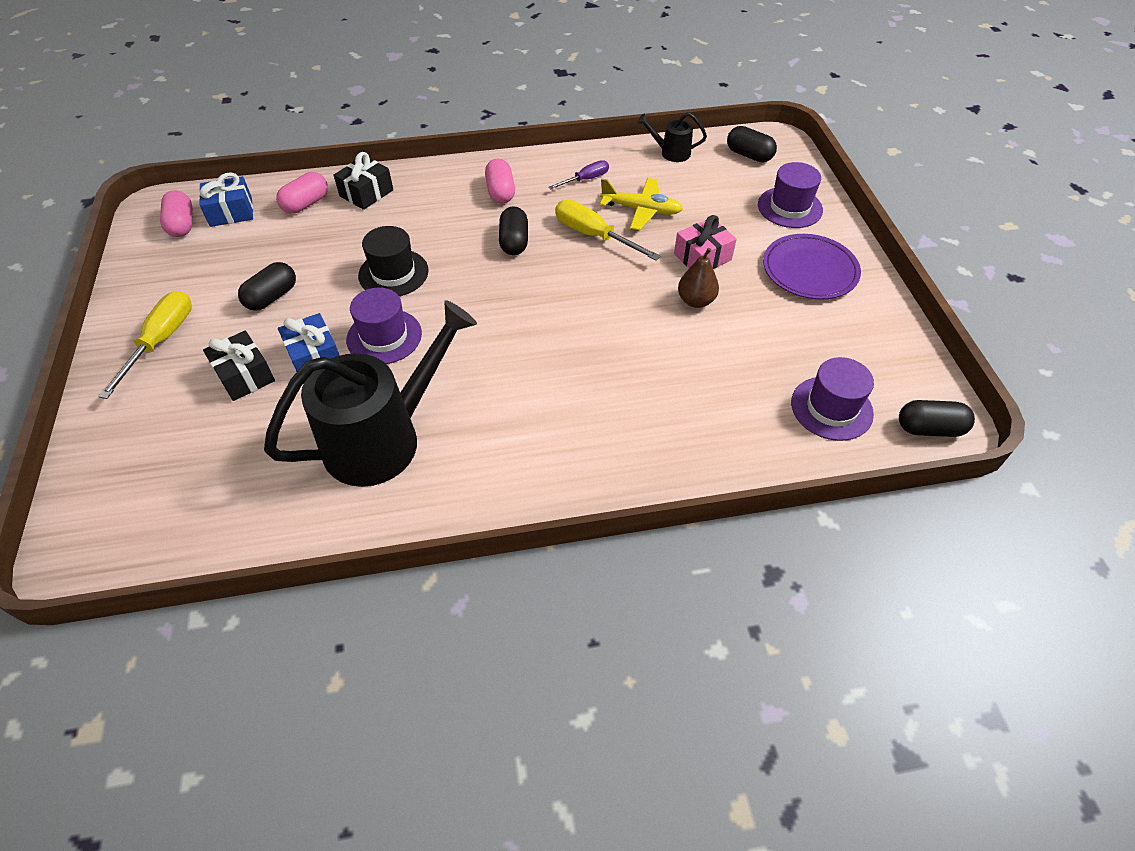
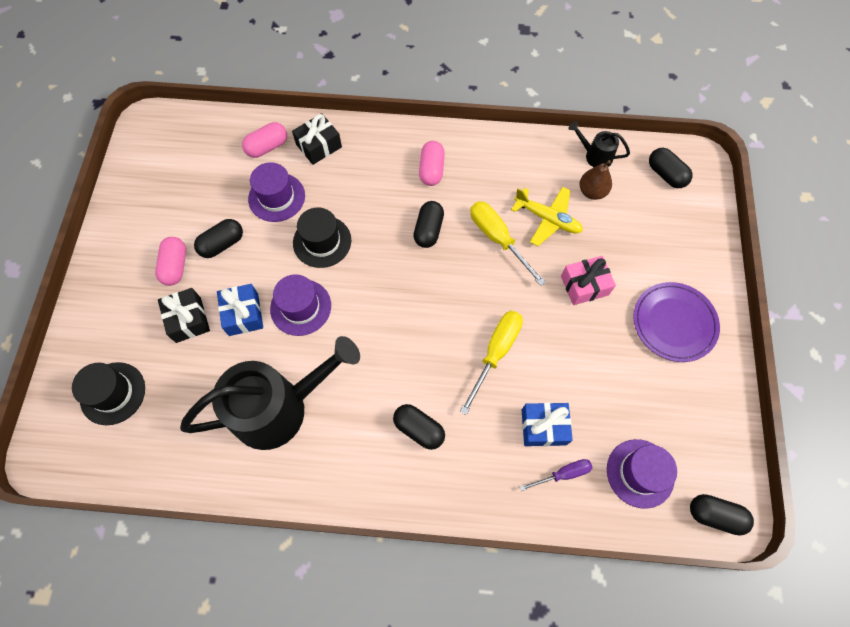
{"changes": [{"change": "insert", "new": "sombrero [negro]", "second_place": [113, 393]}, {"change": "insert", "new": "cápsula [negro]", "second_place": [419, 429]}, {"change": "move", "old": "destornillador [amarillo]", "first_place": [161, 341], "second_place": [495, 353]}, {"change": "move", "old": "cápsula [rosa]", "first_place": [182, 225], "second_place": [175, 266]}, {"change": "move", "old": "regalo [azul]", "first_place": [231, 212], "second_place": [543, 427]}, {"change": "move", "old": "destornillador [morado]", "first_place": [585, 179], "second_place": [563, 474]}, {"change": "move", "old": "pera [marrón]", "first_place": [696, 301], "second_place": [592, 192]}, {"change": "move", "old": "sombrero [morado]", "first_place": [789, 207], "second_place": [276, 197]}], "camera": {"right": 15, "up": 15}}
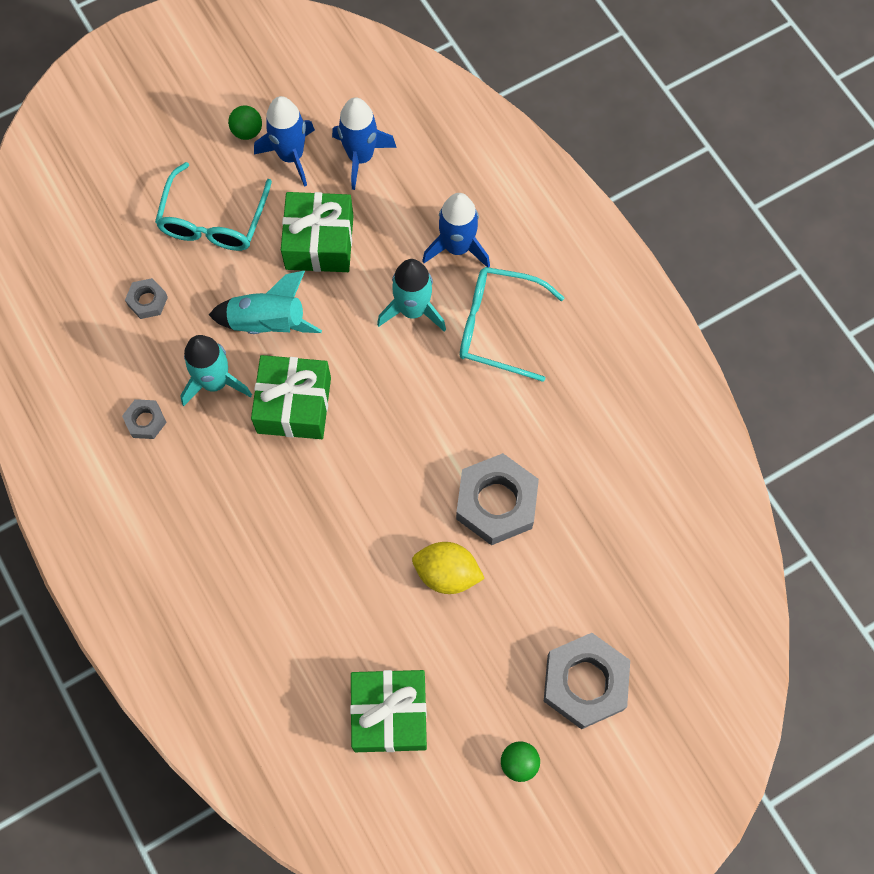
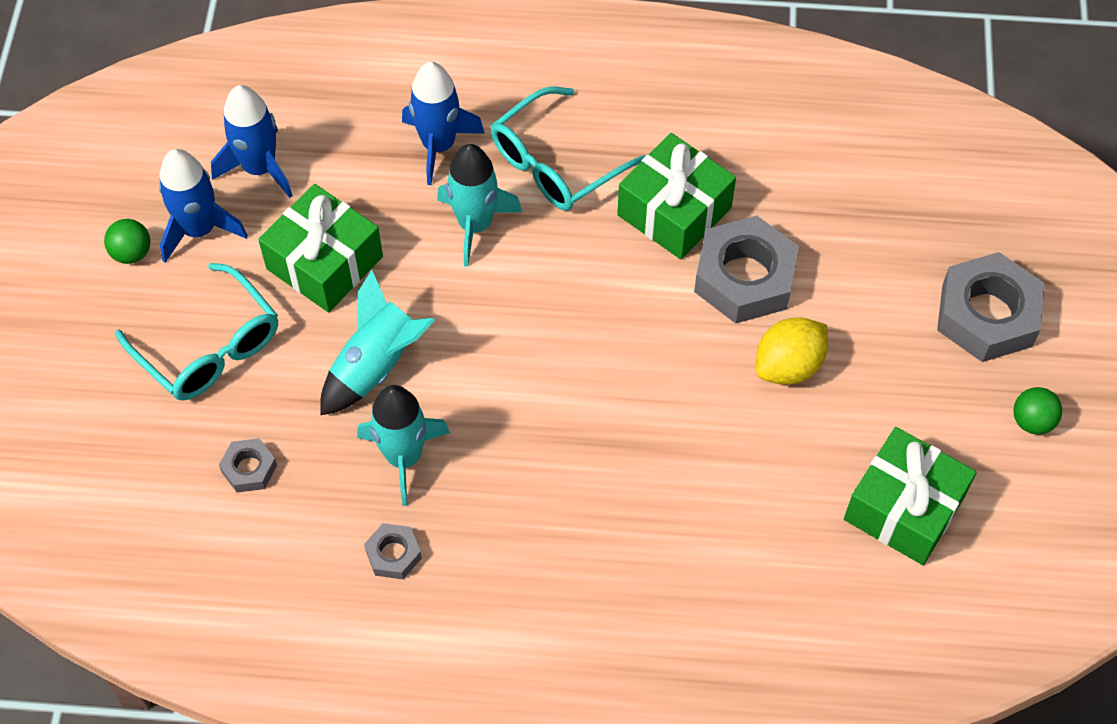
{"changes": [{"change": "move", "old": "regalo [verde]", "first_place": [294, 405], "second_place": [674, 211]}], "camera": {"right": -55, "up": -10}}
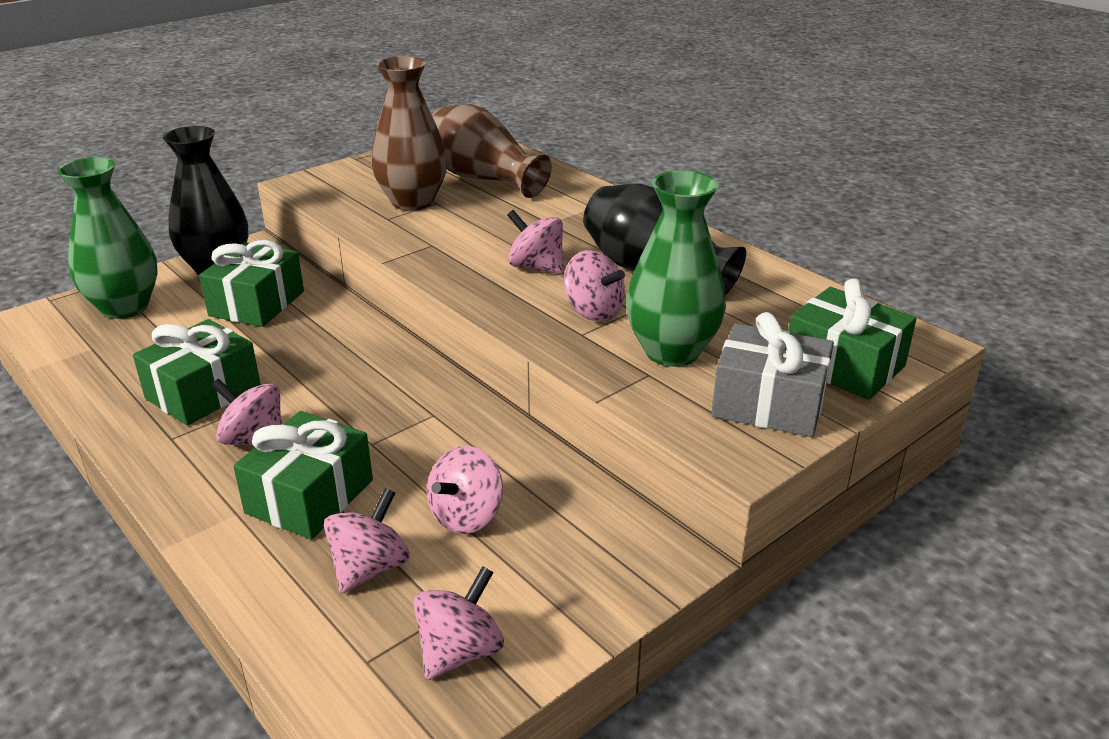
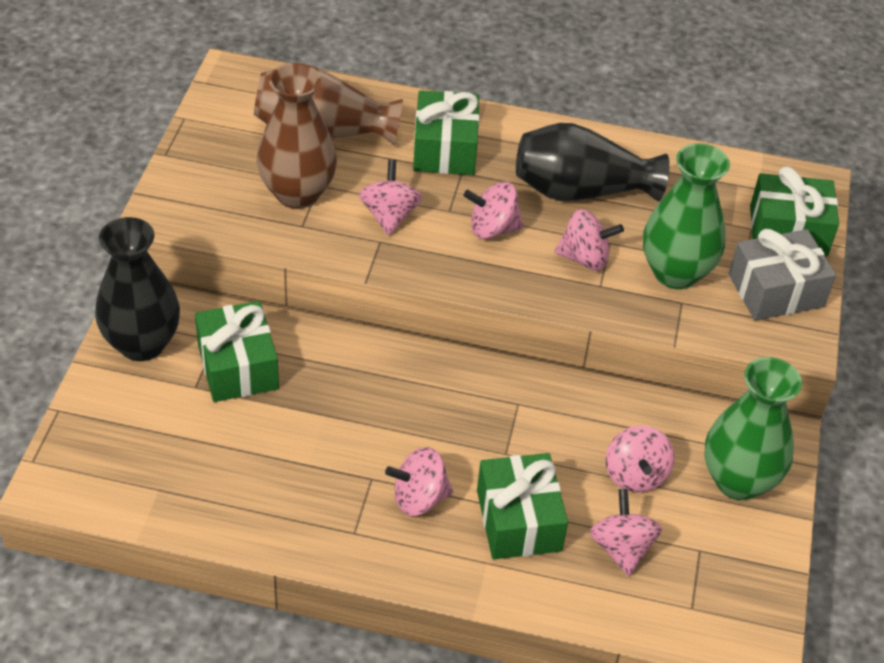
{"changes": [{"change": "move", "old": "florero [verde]", "first_place": [125, 307], "second_place": [738, 480]}, {"change": "move", "old": "regalo [verde]", "first_place": [203, 392], "second_place": [445, 149]}, {"change": "move", "old": "peonza [rosa]", "first_place": [460, 651], "second_place": [389, 216]}], "camera": {"right": -40, "up": 15}}
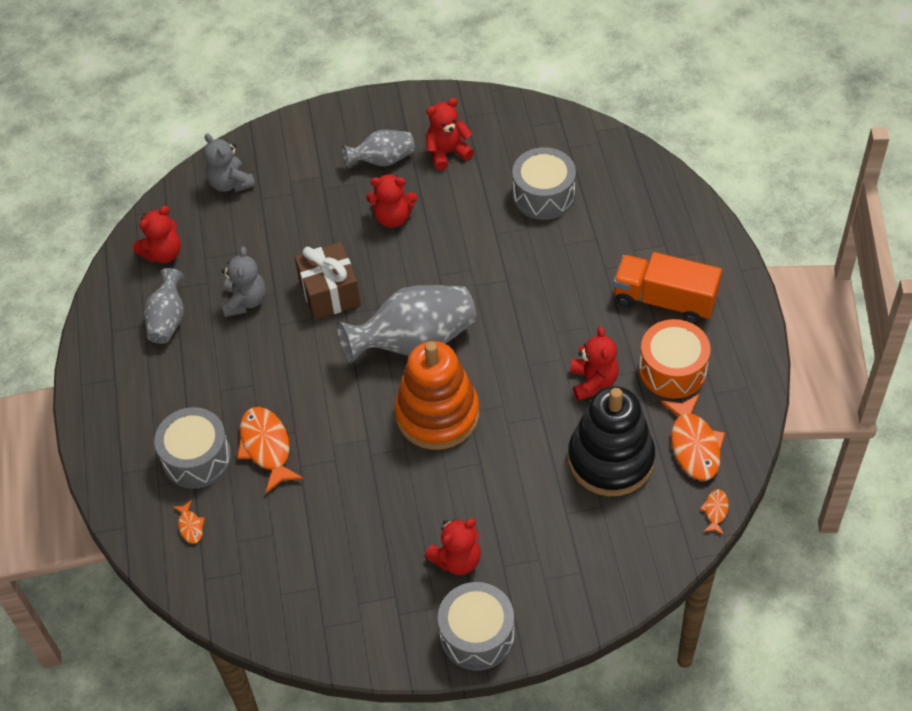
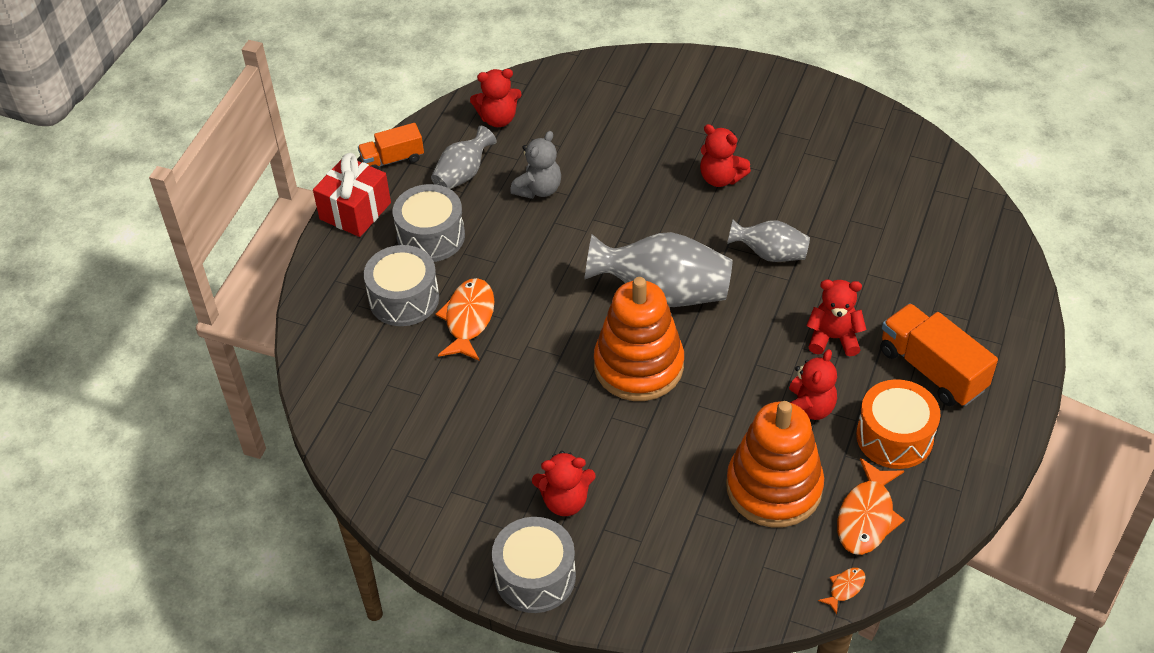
{"changes": [{"change": "delete", "old": "pez [naranja]", "first_place": [190, 526]}, {"change": "delete", "old": "osito [gris]", "first_place": [230, 183]}, {"change": "delete", "old": "regalo [marrón]", "first_place": [329, 293]}, {"change": "insert", "new": "regalo [rojo]", "second_place": [355, 211]}, {"change": "insert", "new": "camión [naranja]", "second_place": [392, 159]}, {"change": "move", "old": "florero [gris]", "first_place": [382, 160], "second_place": [770, 254]}, {"change": "move", "old": "osito [rojo]", "first_place": [447, 153], "second_place": [833, 338]}, {"change": "move", "old": "tambor [gris]", "first_place": [543, 195], "second_place": [431, 236]}, {"change": "recolor", "old": "juguete apilable [negro]", "new": "juguete apilable [naranja]", "first_place": [610, 459], "second_place": [774, 487]}], "camera": {"right": 30, "up": -5}}
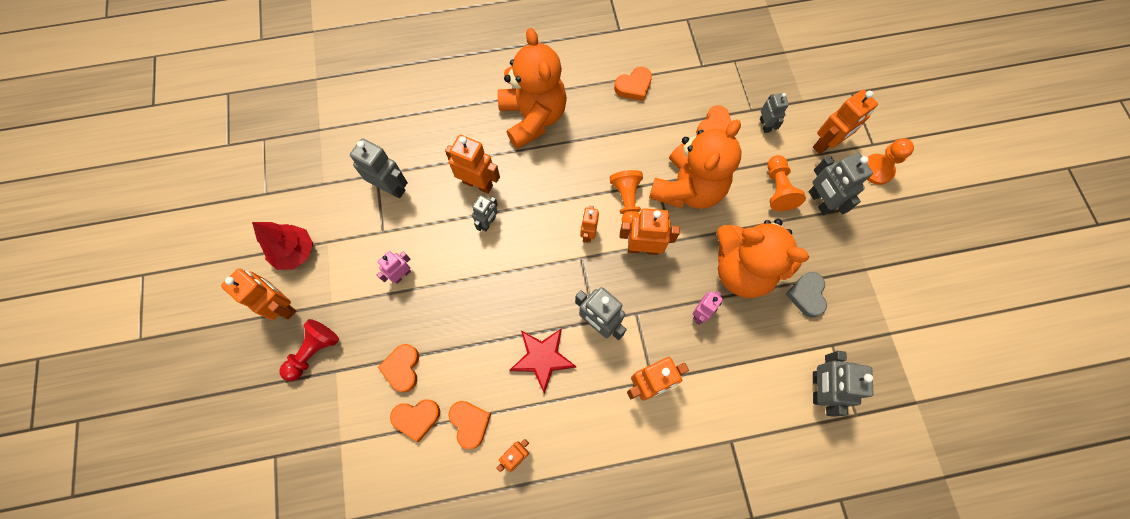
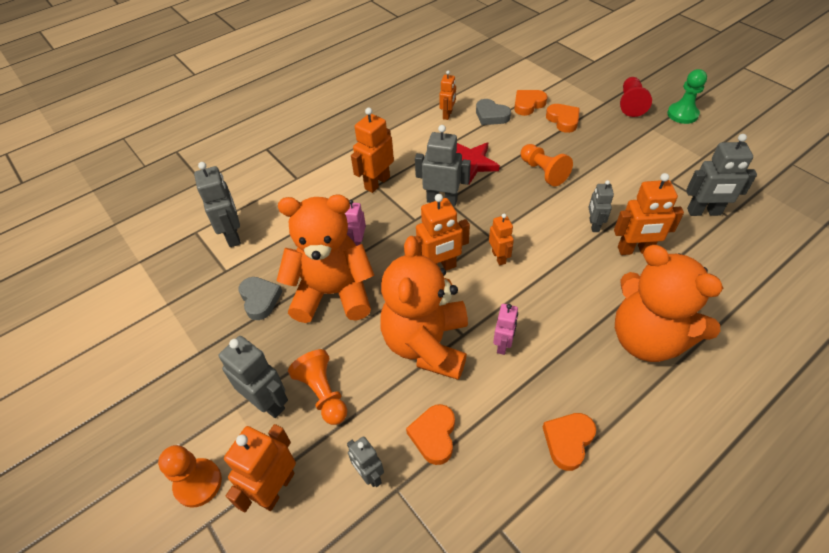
{"changes": [{"change": "delete", "old": "árbol [rojo]", "first_place": [295, 252]}, {"change": "move", "old": "robot [rosa]", "first_place": [401, 275], "second_place": [503, 345]}, {"change": "move", "old": "peón [naranja]", "first_place": [627, 202], "second_place": [543, 172]}, {"change": "replace", "old": "robot [naranja]", "new": "peón [verde]", "first_place": [282, 305], "second_place": [682, 114]}, {"change": "recolor", "old": "corazón [naranja]", "new": "corazón [gris]", "first_place": [470, 423], "second_place": [491, 116]}], "camera": {"right": 155, "up": -20}}
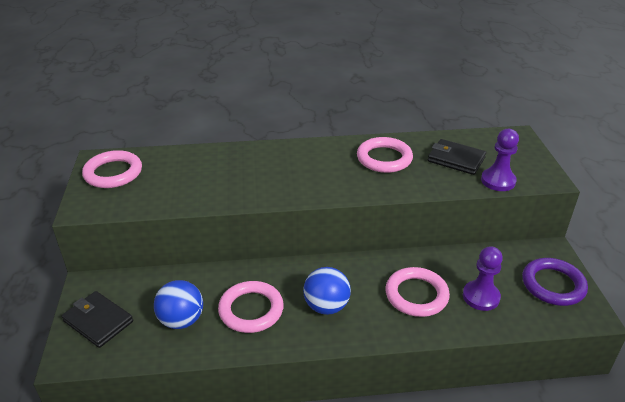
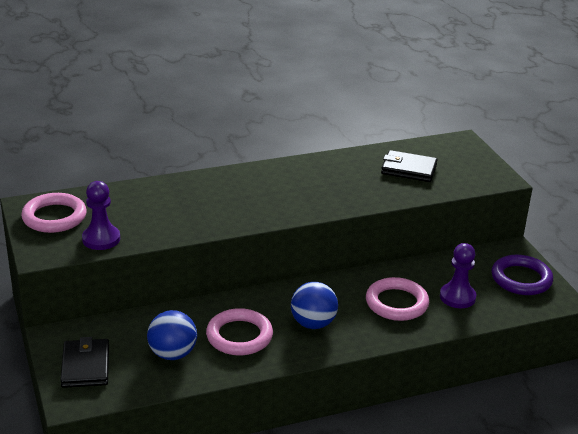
{"changes": [{"change": "delete", "old": "anillo [rosa]", "first_place": [384, 158]}, {"change": "move", "old": "peón [morado]", "first_place": [498, 181], "second_place": [101, 239]}, {"change": "rotate", "old": "cartera [negro]", "first_place": [98, 321], "second_place": [85, 366], "degrees": 60}], "camera": {"right": -15, "up": -5}}
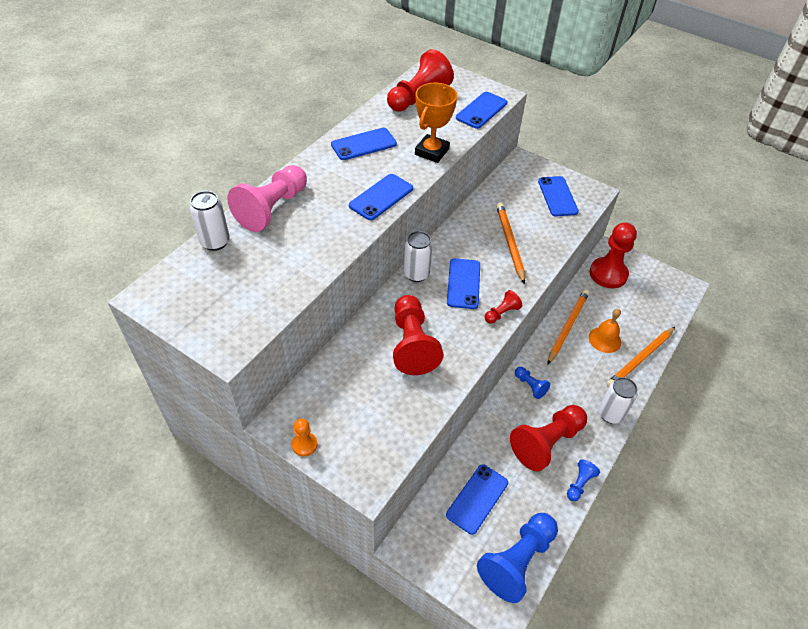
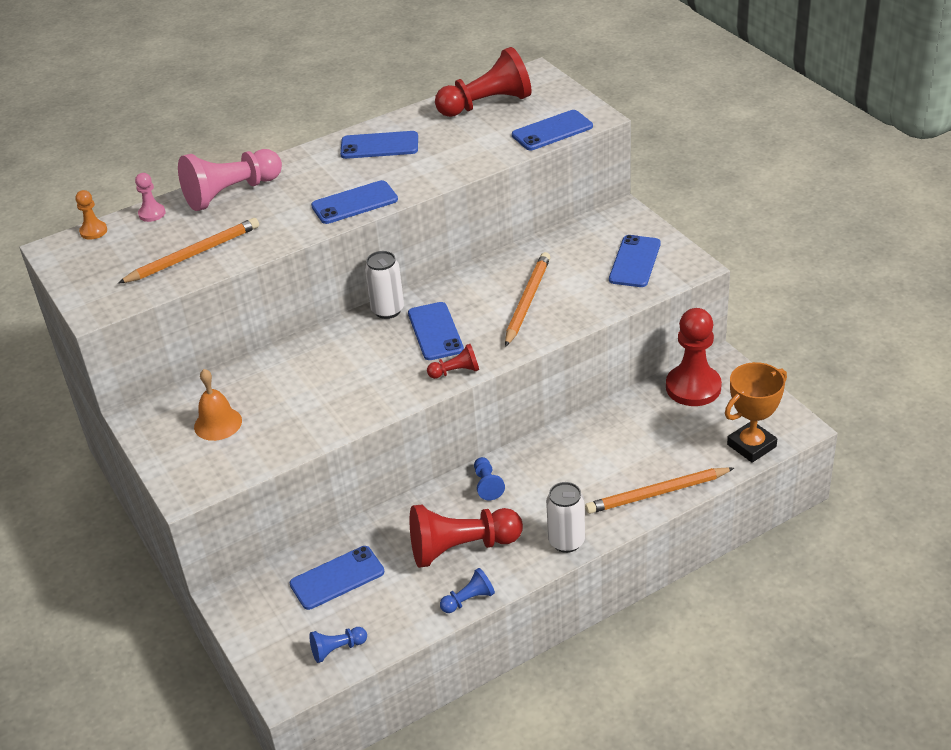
{"changes": [{"change": "delete", "old": "peón [rojo]", "first_place": [412, 344]}, {"change": "move", "old": "peón [naranja]", "first_place": [304, 444], "second_place": [93, 231]}, {"change": "move", "old": "trofeo [naranja]", "first_place": [432, 152], "second_place": [751, 445]}, {"change": "move", "old": "lápiz [naranja]", "first_place": [567, 327], "second_place": [193, 255]}, {"change": "move", "old": "campana [naranja]", "first_place": [604, 339], "second_place": [218, 423]}, {"change": "replace", "old": "lata [blanco]", "new": "peón [rosa]", "first_place": [215, 242], "second_place": [152, 214]}, {"change": "rotate", "old": "móvil [azul]", "first_place": [463, 283], "second_place": [435, 331], "degrees": -45}, {"change": "resize", "old": "peón [azul]", "first_place": [517, 561], "second_place": [337, 649], "factor": 0.48}], "camera": {"right": 30, "up": -10}}
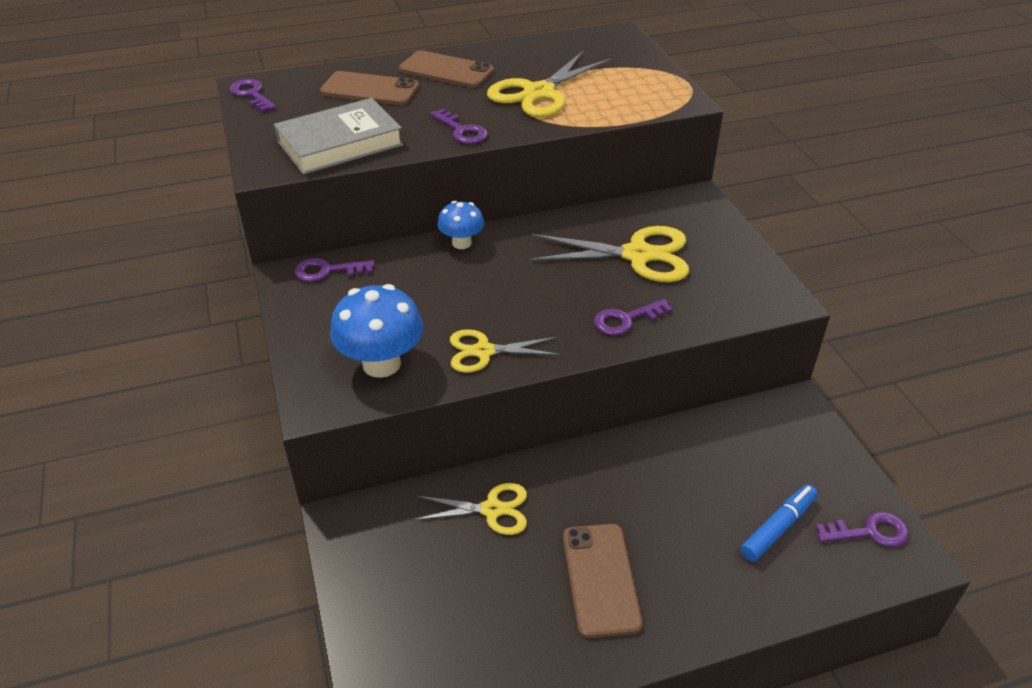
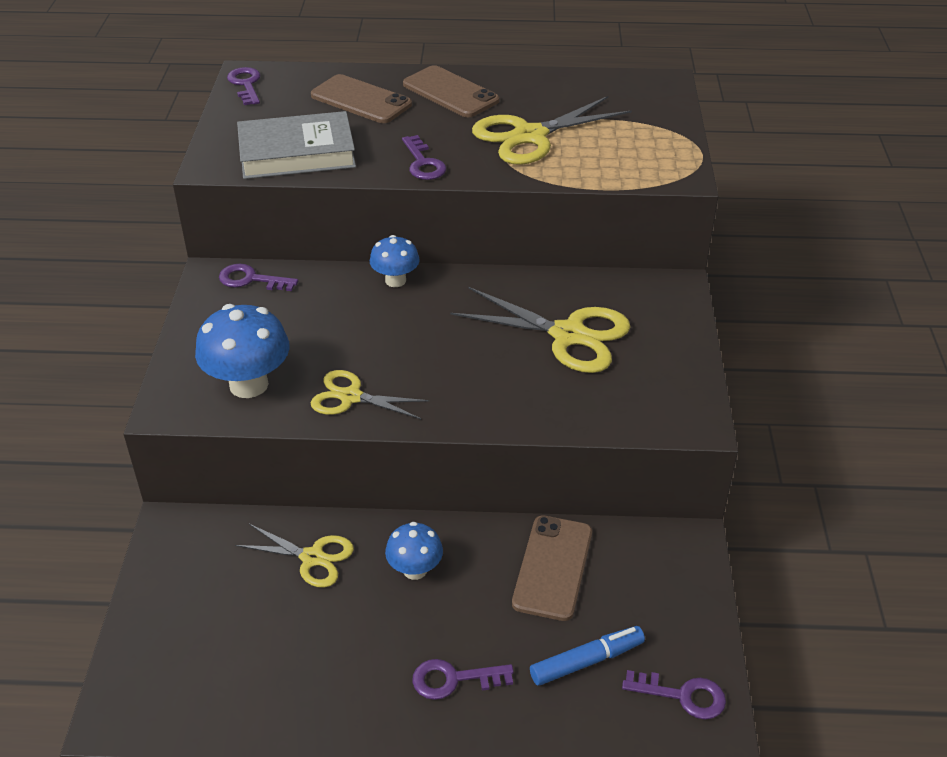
{"changes": [{"change": "insert", "new": "seta [azul]", "second_place": [415, 570]}, {"change": "move", "old": "móvil [marrón]", "first_place": [601, 579], "second_place": [553, 567]}, {"change": "move", "old": "llave [morado]", "first_place": [626, 319], "second_place": [453, 679]}], "camera": {"right": 20, "up": 0}}
